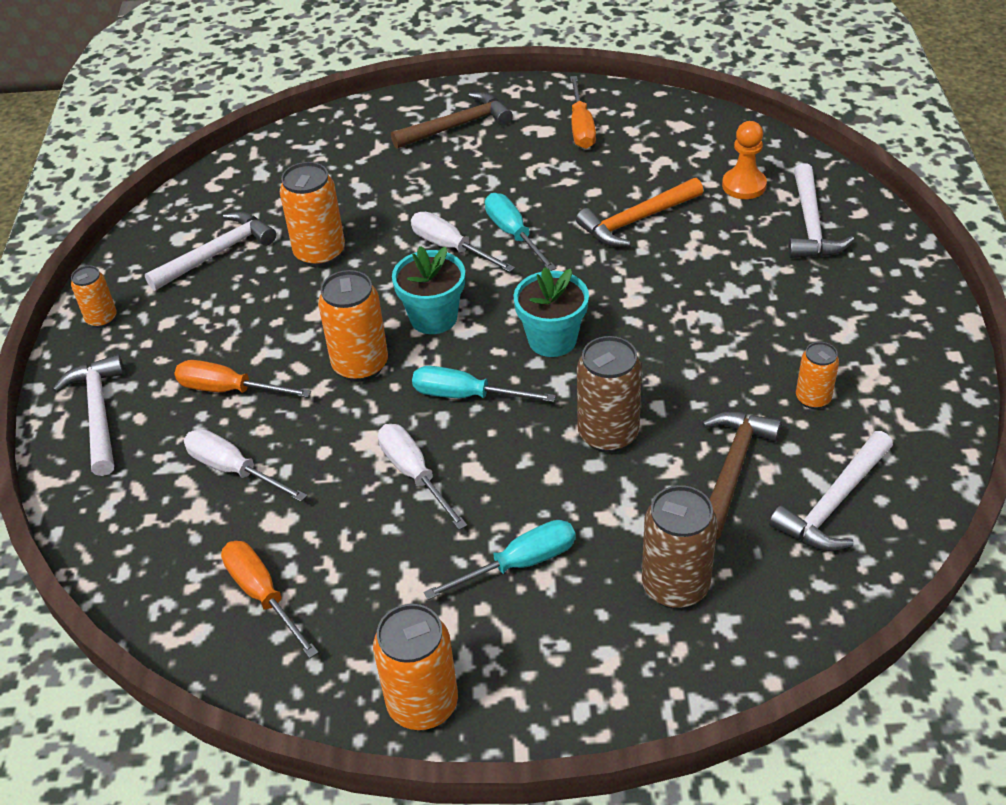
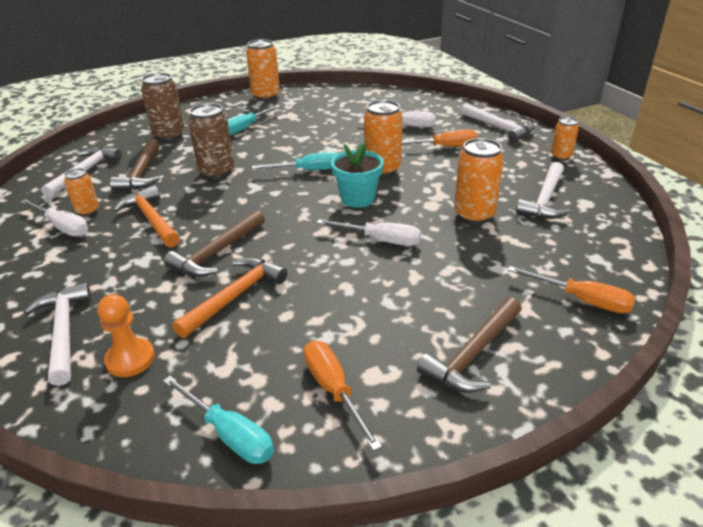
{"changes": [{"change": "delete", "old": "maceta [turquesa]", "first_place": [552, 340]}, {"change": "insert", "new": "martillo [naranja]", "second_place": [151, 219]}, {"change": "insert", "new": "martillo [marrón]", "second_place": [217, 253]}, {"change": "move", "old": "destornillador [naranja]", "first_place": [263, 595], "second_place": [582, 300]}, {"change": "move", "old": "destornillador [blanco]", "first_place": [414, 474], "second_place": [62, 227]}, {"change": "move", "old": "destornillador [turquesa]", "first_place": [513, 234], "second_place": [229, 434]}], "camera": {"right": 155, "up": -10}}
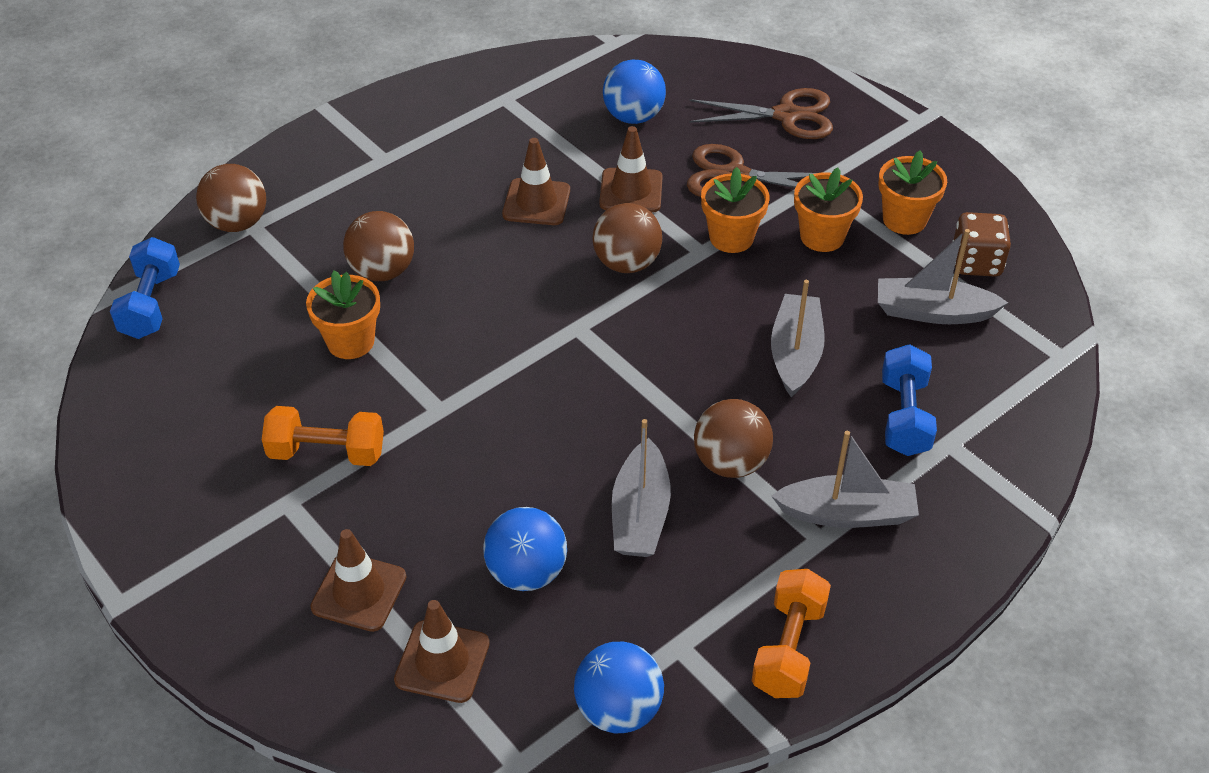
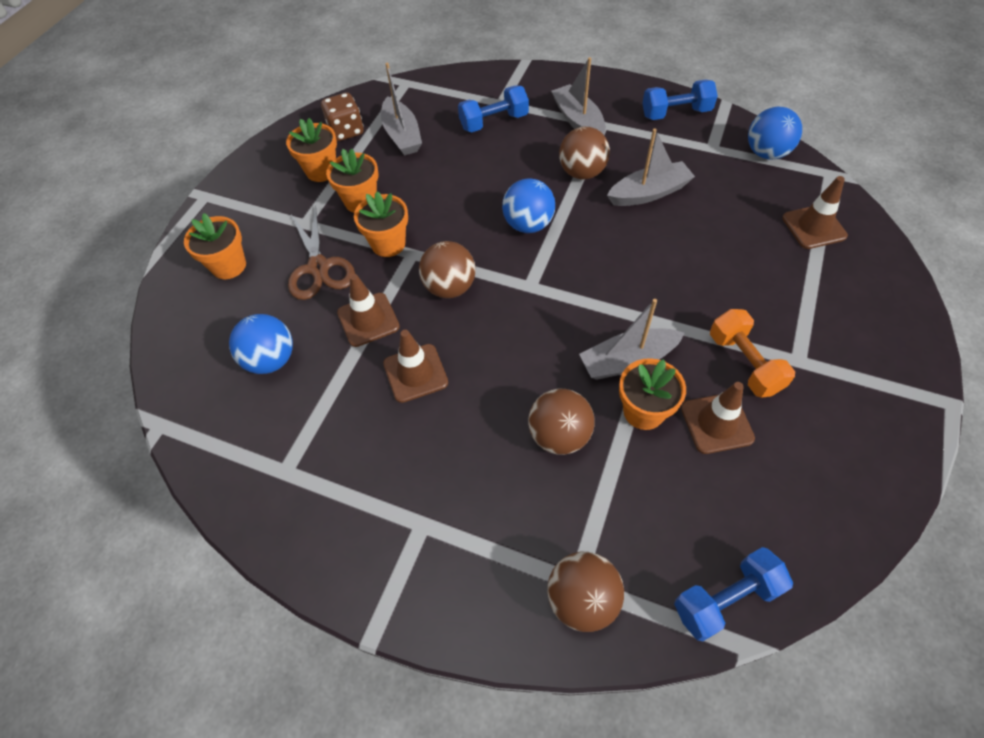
{"changes": [{"change": "move", "old": "cono de tráfico [marrón]", "first_place": [359, 592], "second_place": [716, 423]}, {"change": "move", "old": "pelota [azul]", "first_place": [526, 572], "second_place": [528, 225]}, {"change": "move", "old": "barco [gris]", "first_place": [795, 353], "second_place": [627, 361]}, {"change": "replace", "old": "tijeras [marrón]", "new": "maceta [naranja]", "first_place": [787, 115], "second_place": [229, 266]}, {"change": "recolor", "old": "mancuerna [naranja]", "new": "mancuerna [azul]", "first_place": [788, 648], "second_place": [676, 113]}], "camera": {"right": -115, "up": 10}}
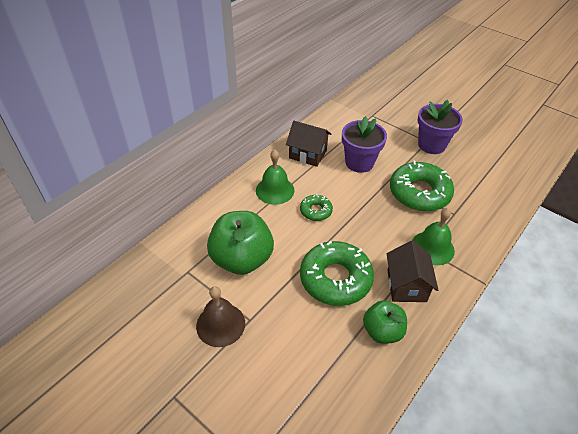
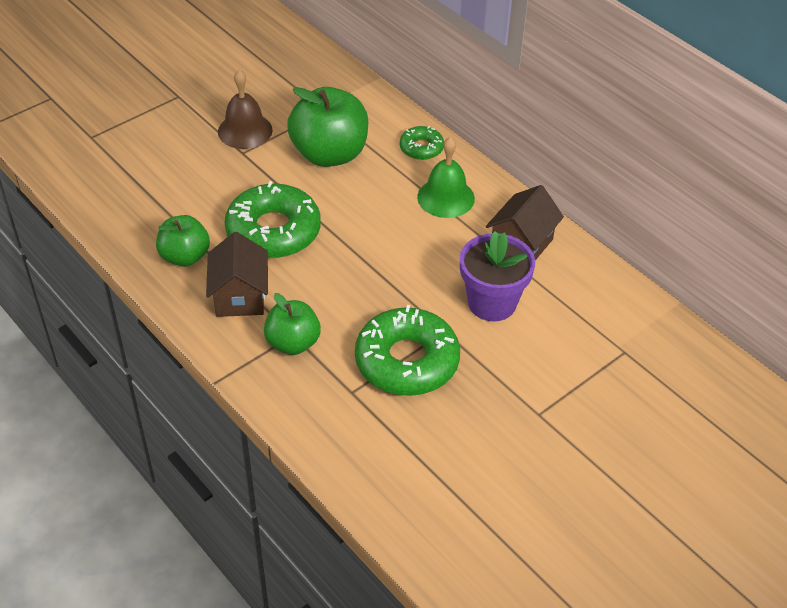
{"changes": [{"change": "delete", "old": "maceta [morado]", "first_place": [431, 145]}, {"change": "move", "old": "rosquilla [verde]", "first_place": [316, 211], "second_place": [421, 148]}, {"change": "replace", "old": "campana [verde]", "new": "manzana [verde]", "first_place": [432, 248], "second_place": [293, 343]}, {"change": "rotate", "old": "casa [marrón]", "first_place": [406, 285], "second_place": [240, 296], "degrees": 75}], "camera": {"right": 100, "up": 0}}
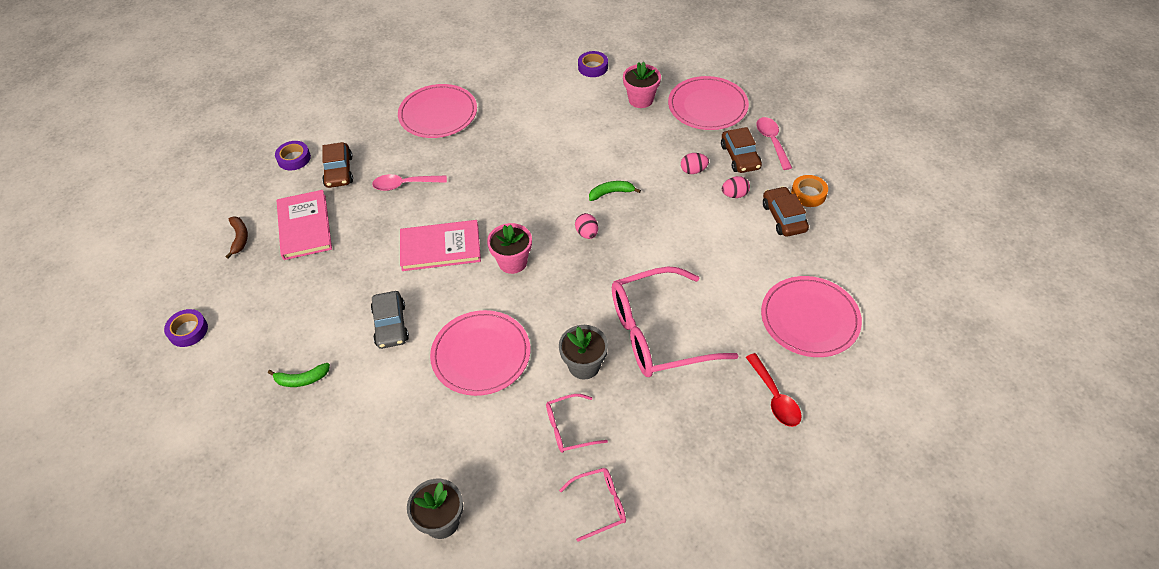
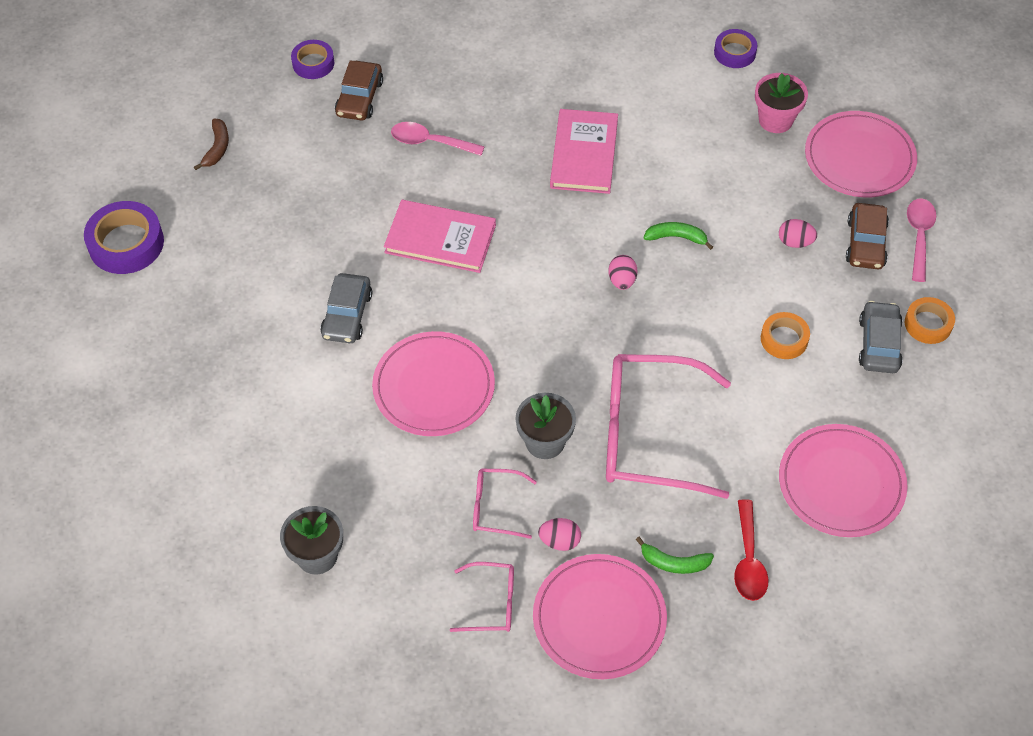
{"changes": [{"change": "delete", "old": "maceta [rosa]", "first_place": [512, 262]}, {"change": "insert", "new": "cinta adhesiva [naranja]", "second_place": [784, 339]}, {"change": "move", "old": "plátano [verde]", "first_place": [302, 379], "second_place": [674, 563]}, {"change": "move", "old": "libro [rosa]", "first_place": [304, 227], "second_place": [584, 154]}, {"change": "move", "old": "plato [rosa]", "first_place": [438, 114], "second_place": [599, 618]}, {"change": "move", "old": "huevo [rosa]", "first_place": [734, 195], "second_place": [559, 541]}, {"change": "recolor", "old": "coche [marrón]", "new": "coche [gris]", "first_place": [783, 217], "second_place": [879, 344]}, {"change": "resize", "old": "cinta adhesiva [morado]", "first_place": [188, 331], "second_place": [126, 243], "factor": 1.64}], "camera": {"right": 20, "up": 5}}
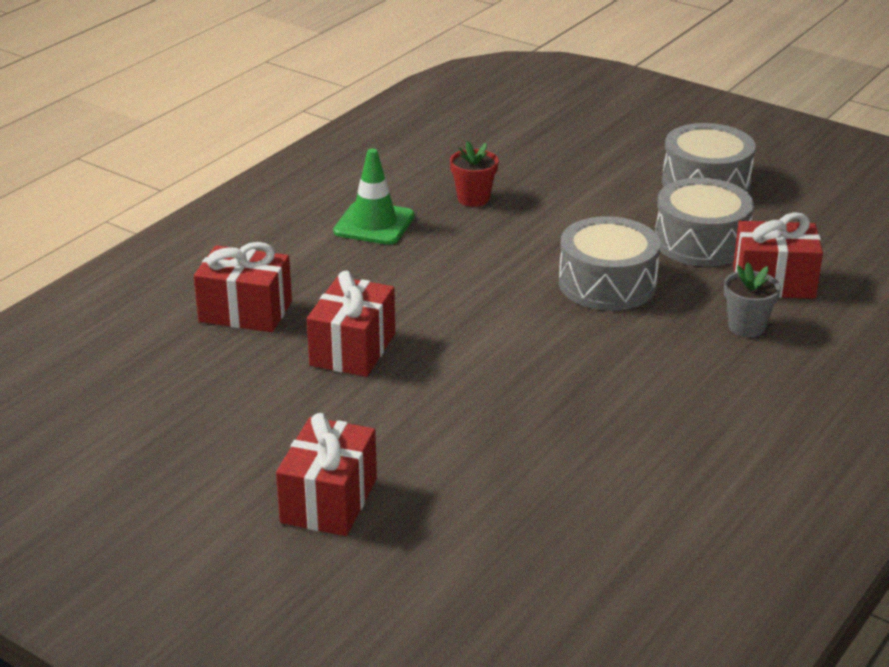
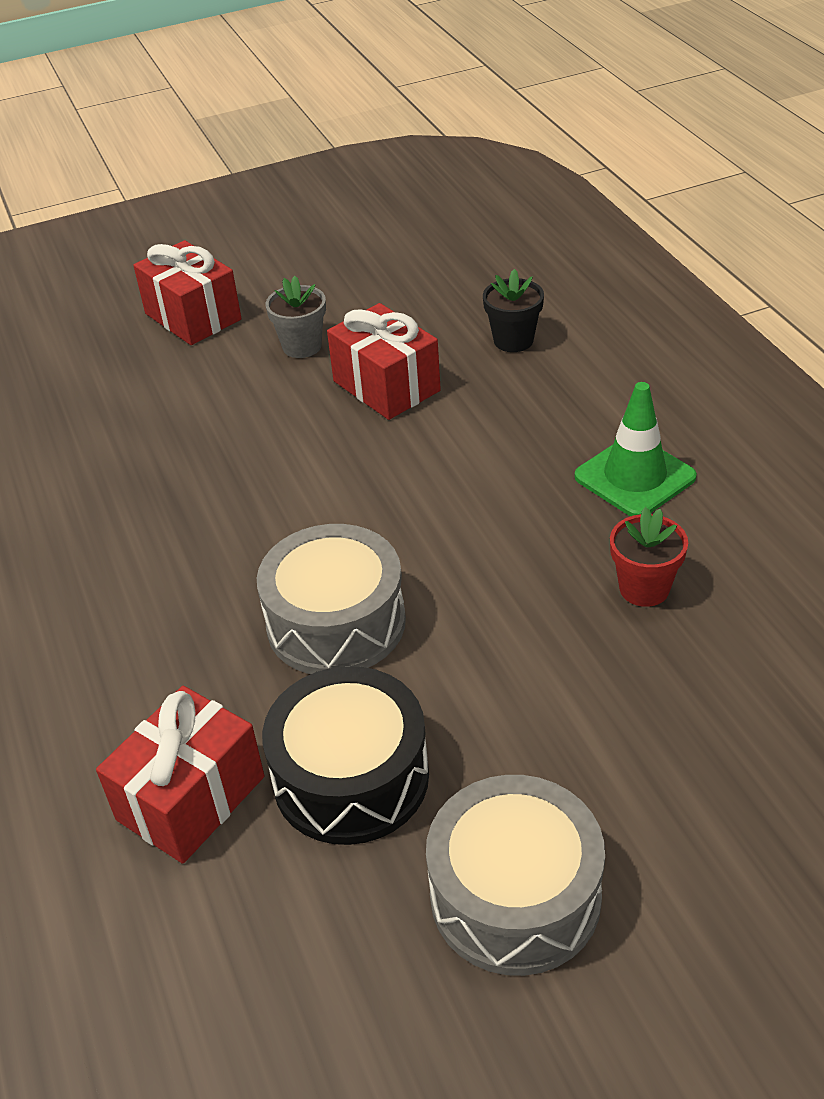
{"changes": [{"change": "move", "old": "maceta [gris]", "first_place": [746, 327], "second_place": [302, 346]}, {"change": "replace", "old": "regalo [rojo]", "new": "maceta [negro]", "first_place": [245, 311], "second_place": [513, 340]}, {"change": "recolor", "old": "tambor [gris]", "new": "tambor [negro]", "first_place": [701, 242], "second_place": [351, 777]}], "camera": {"right": 125, "up": 10}}
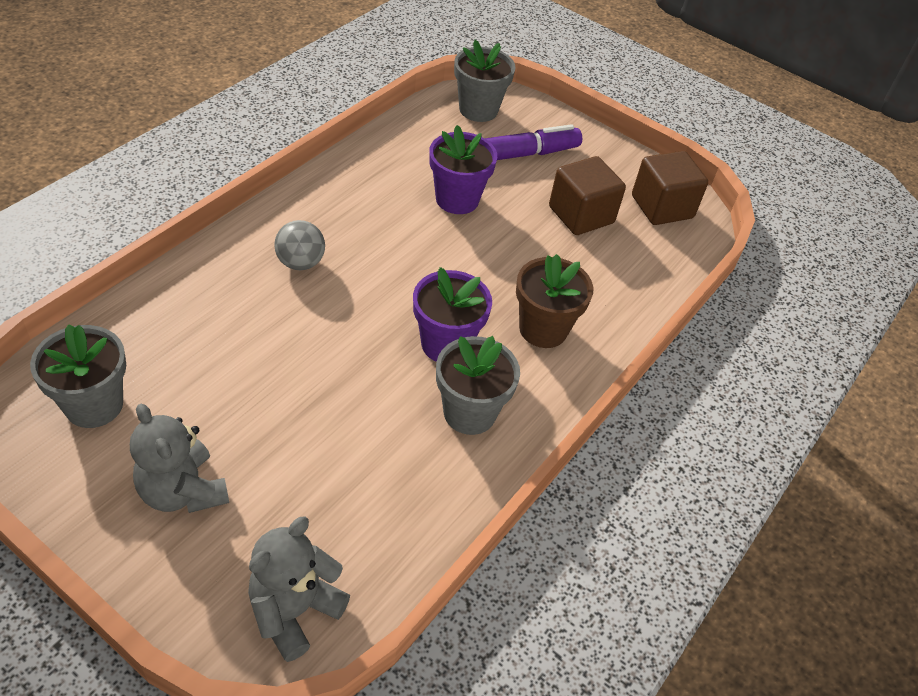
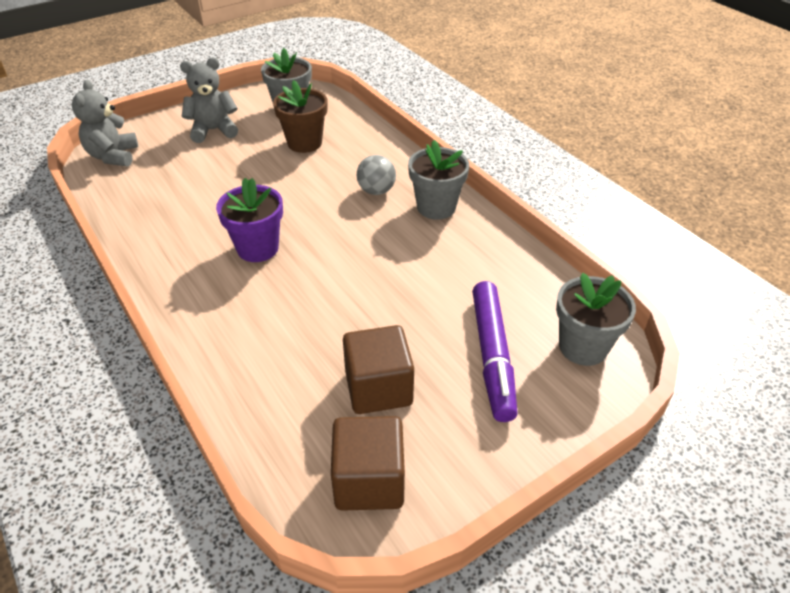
{"changes": [{"change": "delete", "old": "maceta [morado]", "first_place": [457, 199]}, {"change": "move", "old": "maceta [gris]", "first_place": [469, 412], "second_place": [436, 207]}, {"change": "move", "old": "maceta [marrón]", "first_place": [543, 329], "second_place": [304, 143]}, {"change": "rotate", "old": "osito [gris]", "first_place": [294, 610], "second_place": [113, 156], "degrees": -150}], "camera": {"right": 115, "up": -5}}
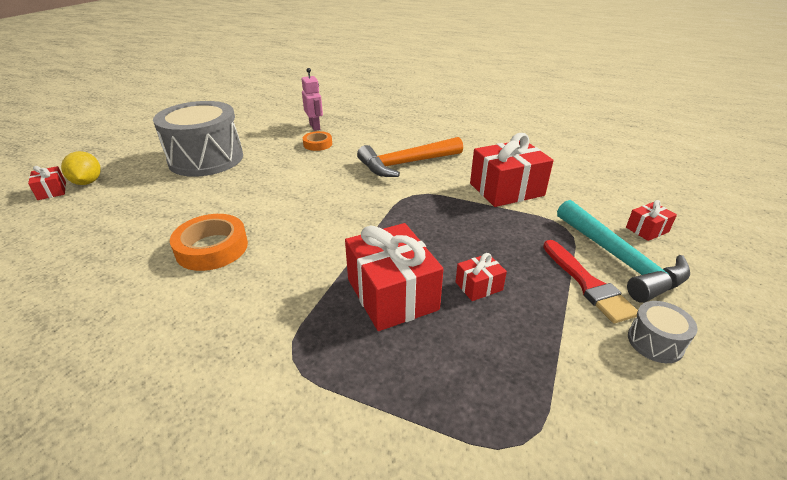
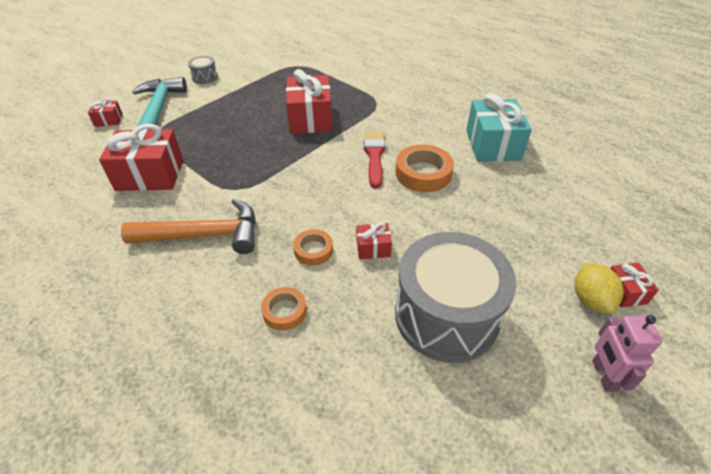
{"changes": [{"change": "insert", "new": "cinta adhesiva [naranja]", "second_place": [313, 250]}, {"change": "insert", "new": "regalo [turquesa]", "second_place": [492, 145]}, {"change": "move", "old": "robot [rosa]", "first_place": [315, 126], "second_place": [603, 375]}, {"change": "move", "old": "regalo [rojo]", "first_place": [478, 286], "second_place": [373, 248]}, {"change": "move", "old": "pincel [rojo]", "first_place": [587, 284], "second_place": [374, 155]}], "camera": {"right": -160, "up": 10}}
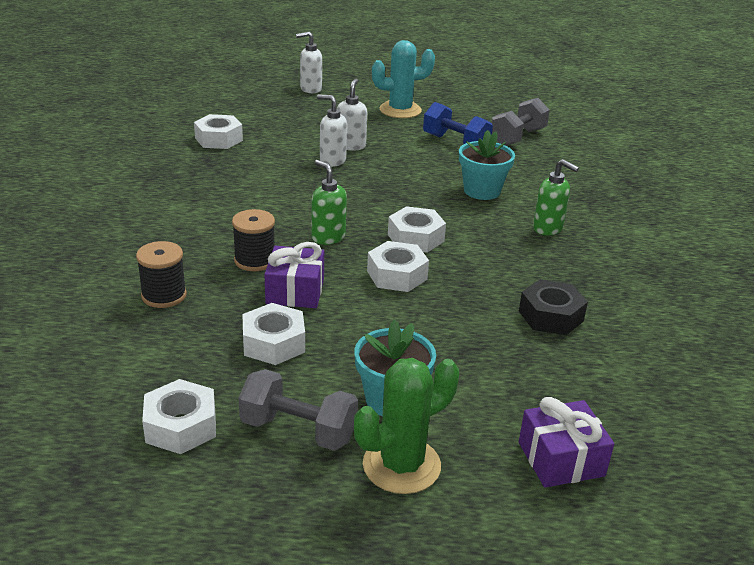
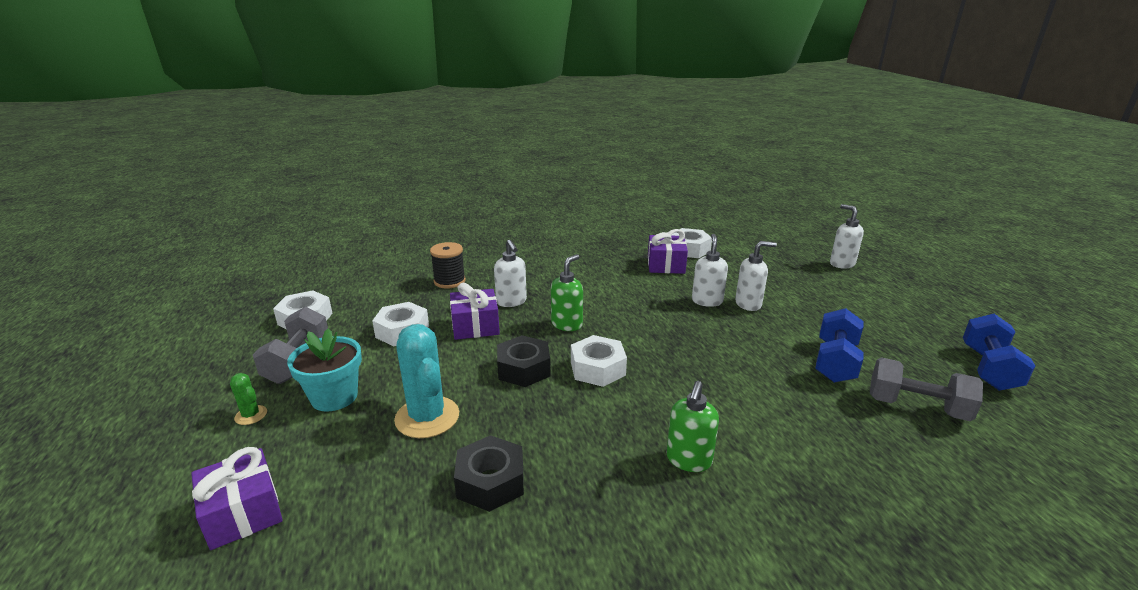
{"changes": [{"change": "delete", "old": "maceta [turquesa]", "first_place": [482, 191]}, {"change": "insert", "new": "regalo [morado]", "second_place": [666, 265]}, {"change": "insert", "new": "mancuerna [azul]", "second_place": [989, 369]}, {"change": "move", "old": "cactus [turquesa]", "first_place": [400, 110], "second_place": [427, 417]}, {"change": "replace", "old": "carrete [negro]", "new": "dispensador de jabón [blanco]", "first_place": [255, 260], "second_place": [511, 302]}, {"change": "recolor", "old": "tuerca [blanco]", "new": "tuerca [negro]", "first_place": [397, 275], "second_place": [524, 369]}, {"change": "resize", "old": "cactus [verde]", "first_place": [401, 465], "second_place": [251, 415], "factor": 0.47}], "camera": {"right": 75, "up": -5}}
